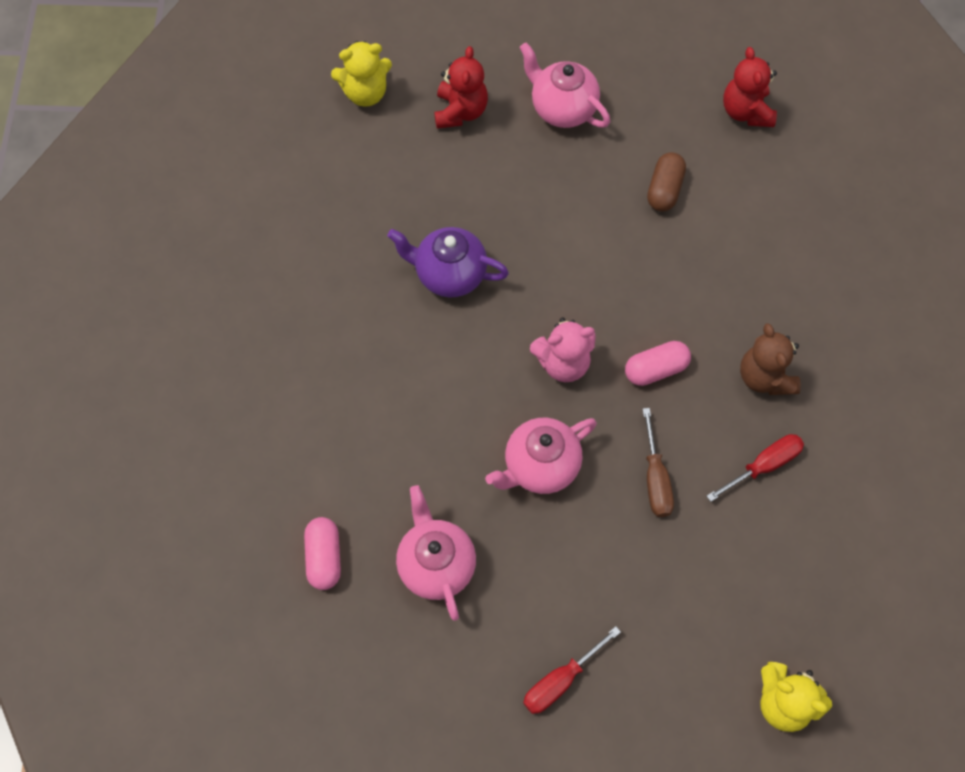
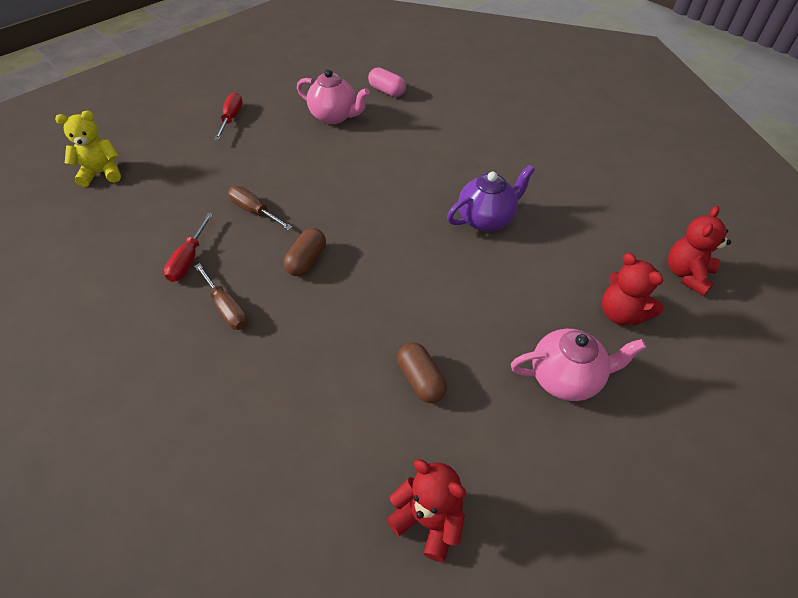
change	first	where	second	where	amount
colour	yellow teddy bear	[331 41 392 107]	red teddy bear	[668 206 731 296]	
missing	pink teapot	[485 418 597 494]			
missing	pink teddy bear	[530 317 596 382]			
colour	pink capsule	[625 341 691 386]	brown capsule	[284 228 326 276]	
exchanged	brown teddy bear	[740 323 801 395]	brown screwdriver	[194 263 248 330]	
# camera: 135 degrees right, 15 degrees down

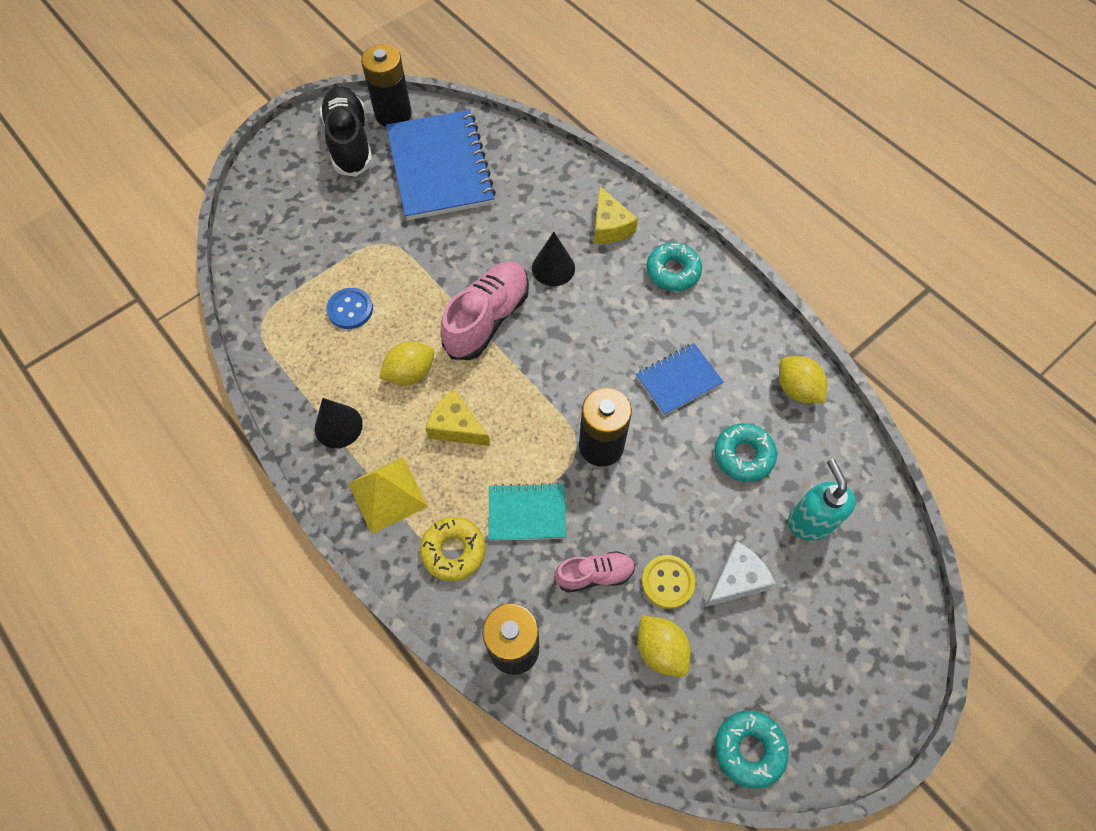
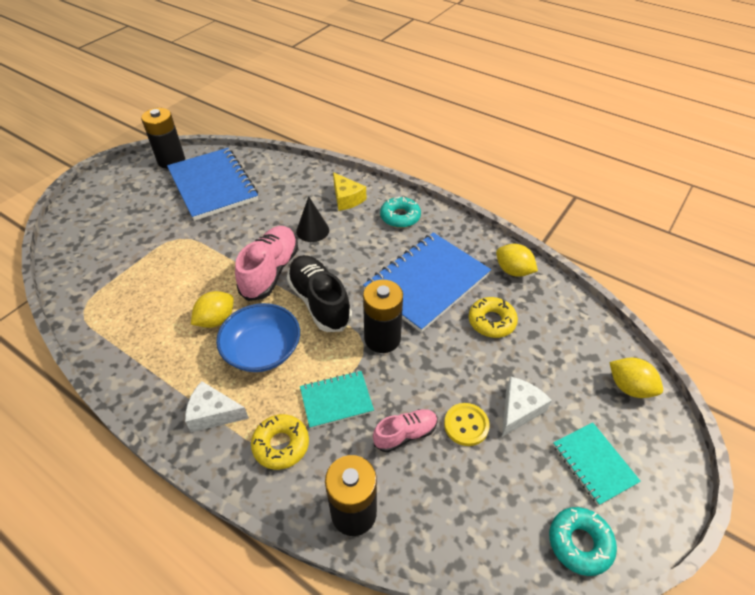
change	first	where	second	where	amount
missing	black cone	[315 398 363 448]			
relocated	black shoe	[319 86 373 177]		[287 255 352 332]	
missing	blue button	[326 288 373 329]			
exchanged	yellow pyramid	[348 457 428 534]	white cheese	[185 381 249 432]	
exchanged	yellow cheese	[425 389 490 446]	blue bowl	[216 303 300 372]	
size	blue notebook	[636 343 724 416]		[363 233 491 333]	x1.93
relocated	yellow lemon	[637 615 691 677]		[609 357 663 398]	
colour	turquoise donut	[714 423 777 482]	yellow donut	[468 297 518 338]	
missing	turquoise soap dispenser	[788 459 856 541]			
appeared			turquoise notebook	[553 422 641 506]	
# camera: 15 degrees left, 15 degrees down

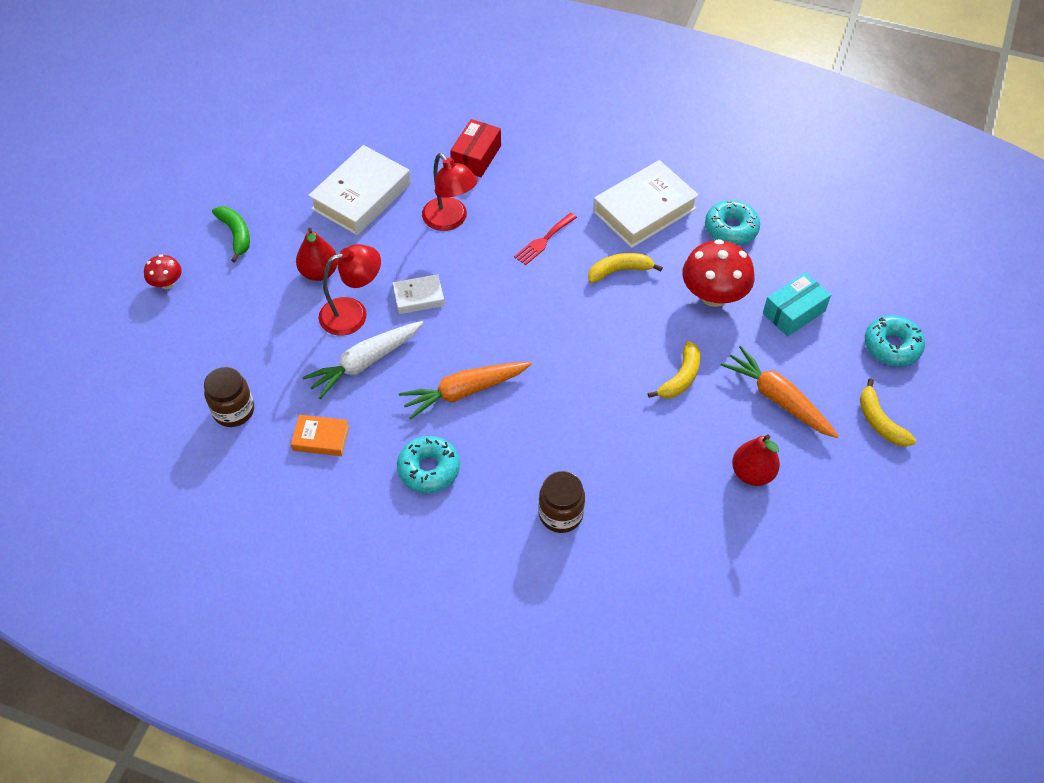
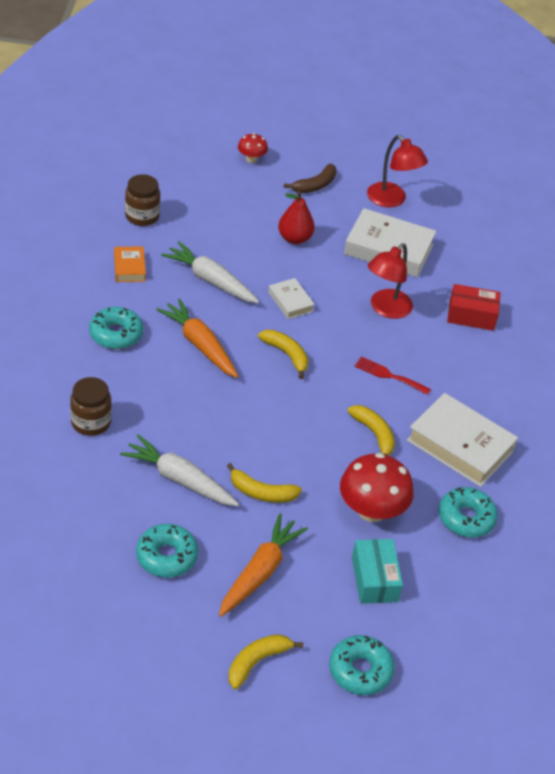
change	first	where	second	where	amount
colour	green banana	[212 206 250 263]	brown banana	[284 164 336 193]	
relocated	red lamp	[319 244 381 335]		[367 135 428 207]	
exchanged	red pear	[732 435 780 486]	turquoise donut	[136 524 198 578]	
spun	turquoise box	[763 272 831 337]		[352 539 403 604]	45 degrees clockwise
appeared			white carrot	[120 434 239 506]	
appeared			yellow banana	[258 330 309 379]	
# camera: 70 degrees right, 10 degrees down

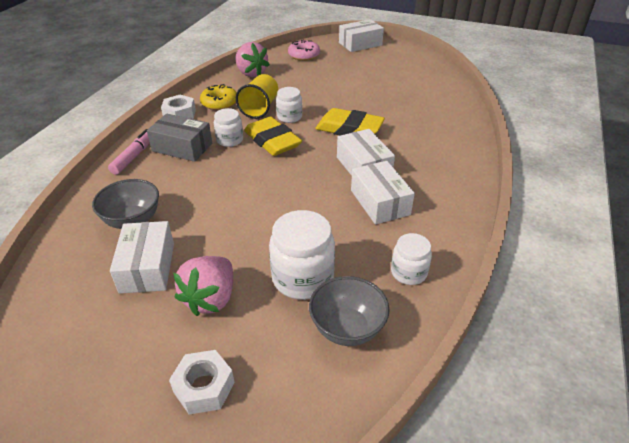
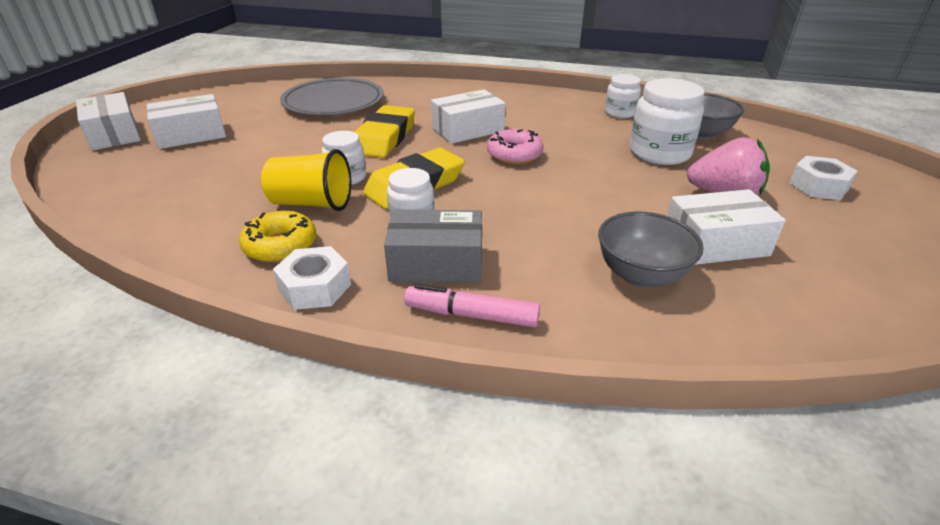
change	first	where	second	where	amount
spun	grey box	[147 114 212 162]		[384 209 482 283]	75 degrees clockwise
missing	pink strawberry	[235 42 270 77]			
relocated	pink donut	[288 39 320 61]		[487 129 544 164]	
relocated	white box	[351 161 415 225]		[147 94 226 149]	
appeared			grey plate	[280 78 384 116]	
# camera: 95 degrees left, 5 degrees down

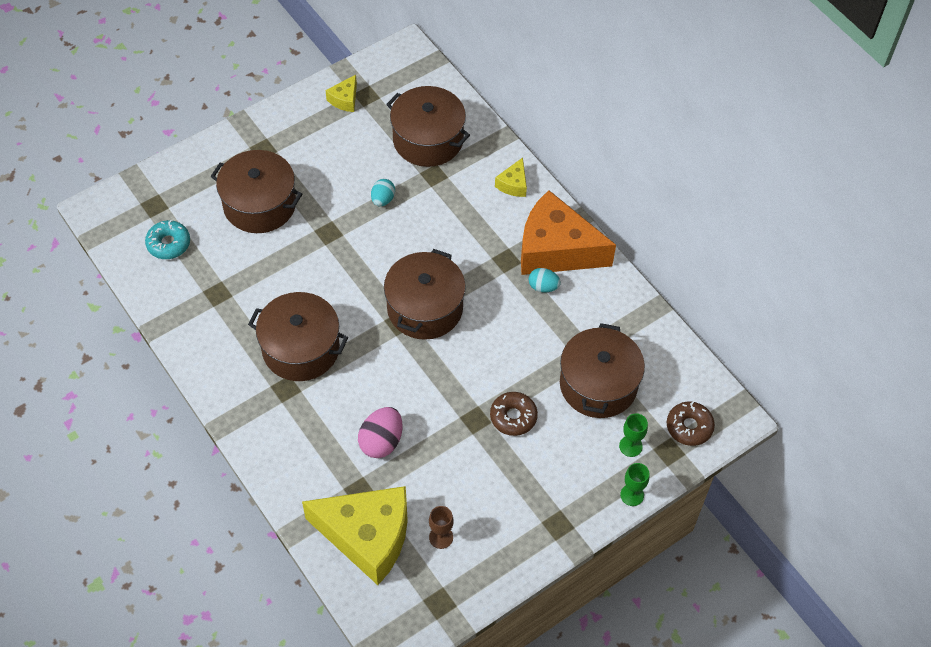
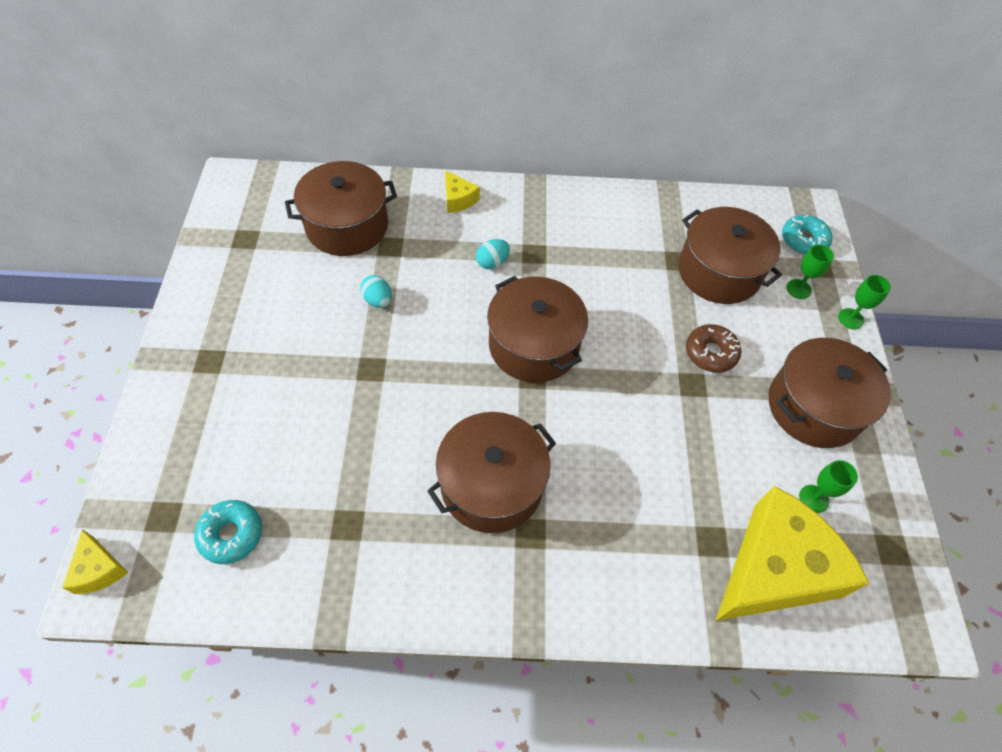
change	first	where	second	where	amount
relocated	brown pot	[210 150 302 233]		[769 338 891 448]	
relocated	yellow cheese	[326 75 357 112]		[62 529 128 594]	
missing	pink egg	[358 407 403 458]			
colour	brown goblet	[429 506 454 549]	green goblet	[799 460 858 513]	
missing	orange cheese	[521 190 616 275]			
relocated	turquoise egg	[529 268 561 292]		[476 239 510 269]	
colour	brown donut	[667 402 715 446]	turquoise donut	[782 215 833 254]	
# camera: 55 degrees left, 0 degrees up

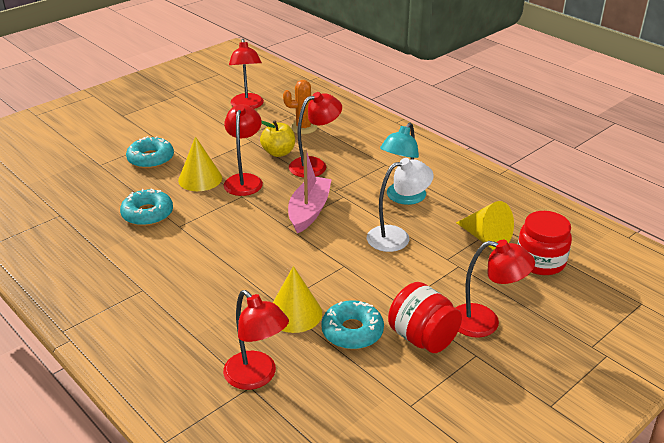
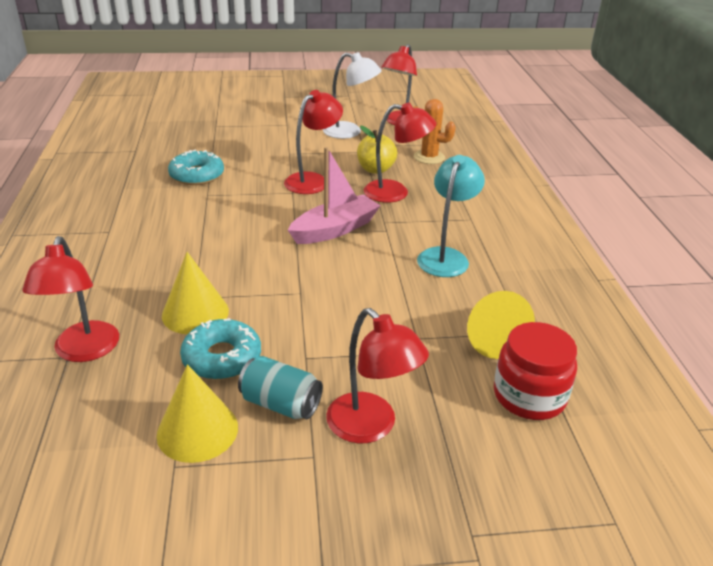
change	first	where	second	where	amount
missing	turquoise donut	[126 136 174 169]			
relocated	yellow cone	[178 136 222 191]		[156 364 238 463]	
relocated	white lamp	[367 158 434 252]		[323 52 382 139]	
spun	turquoise lamp	[380 123 426 205]		[417 155 485 277]	135 degrees clockwise
exchanged	red jar	[388 282 462 353]	turquoise can	[238 356 323 420]	
# camera: 35 degrees right, 0 degrees up

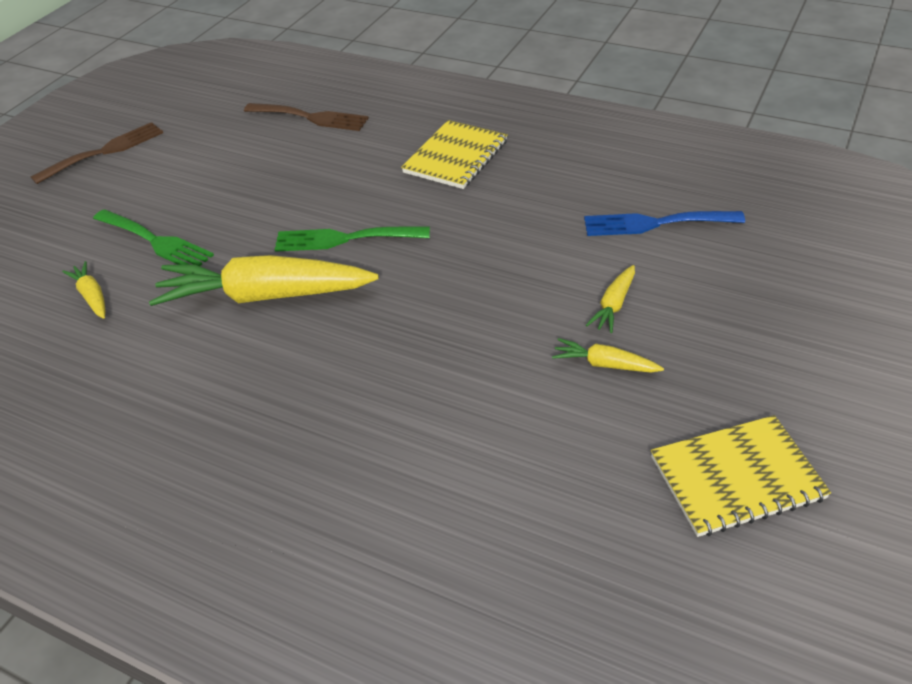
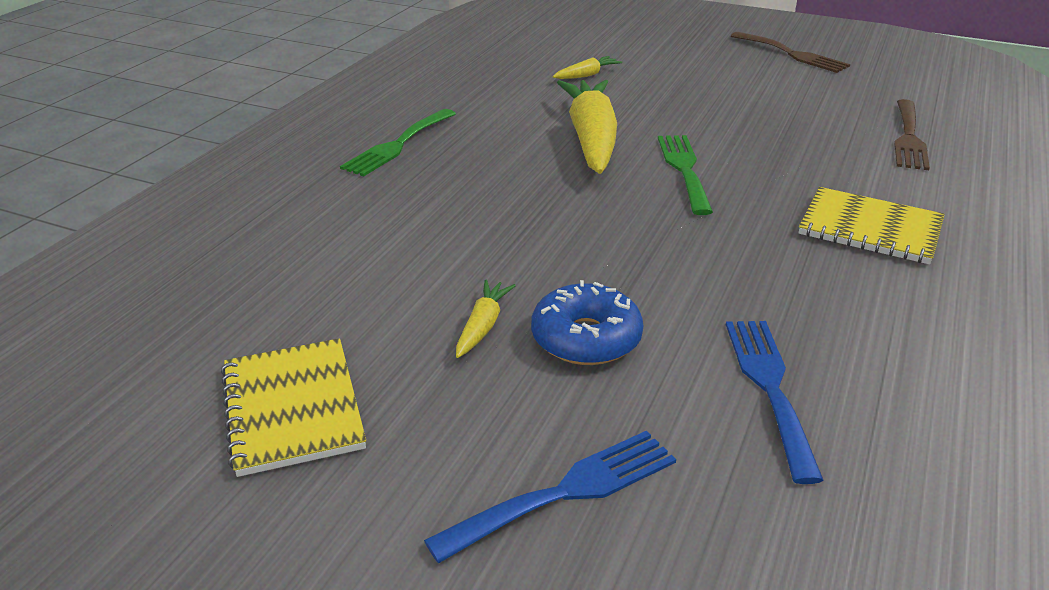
change	first	where	second	where	amount
relocated	green fork	[93 209 214 266]		[340 109 456 176]	
exchanged	yellow carrot	[586 265 635 333]	blue donut	[531 280 643 365]	
appeared			blue fork	[424 431 676 563]	
# camera: 85 degrees right, 10 degrees down

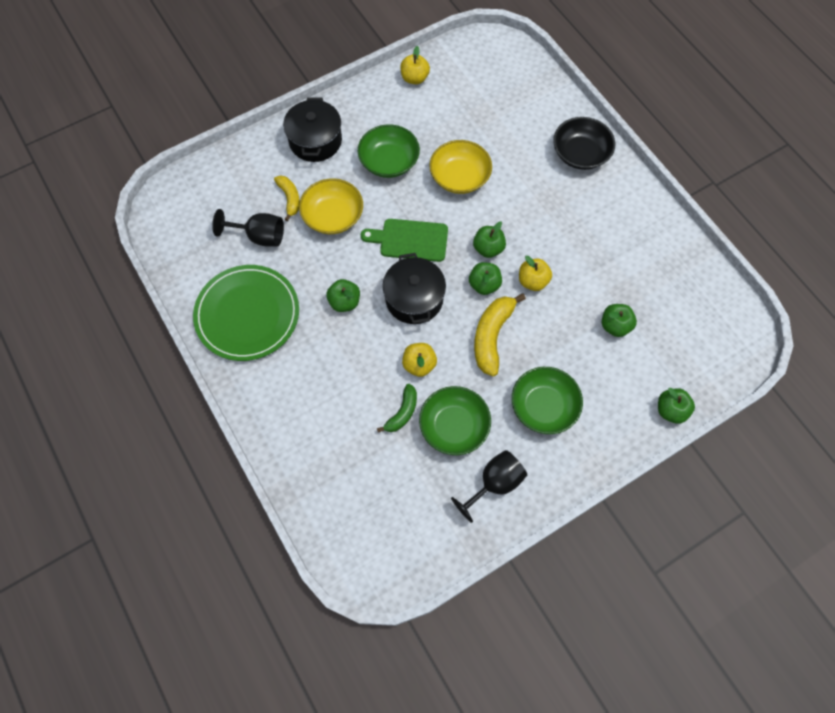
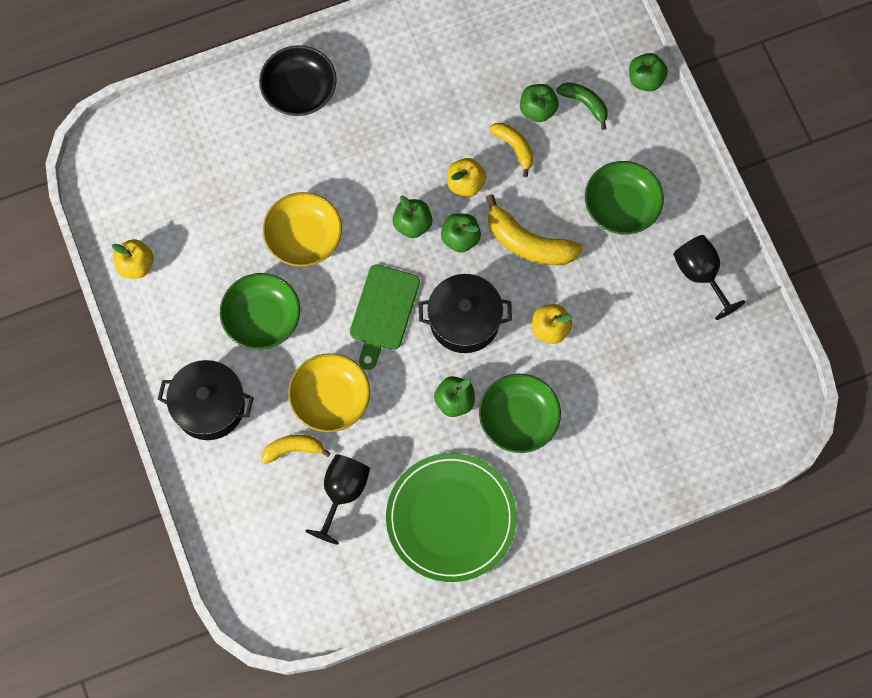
change	first	where	second	where	amount
relocated	green banana	[377 384 417 432]		[556 82 608 130]	
relocated	green bowl	[419 386 491 455]		[479 374 561 453]	
appeared			yellow banana	[489 123 534 177]	
# camera: 80 degrees left, 5 degrees up

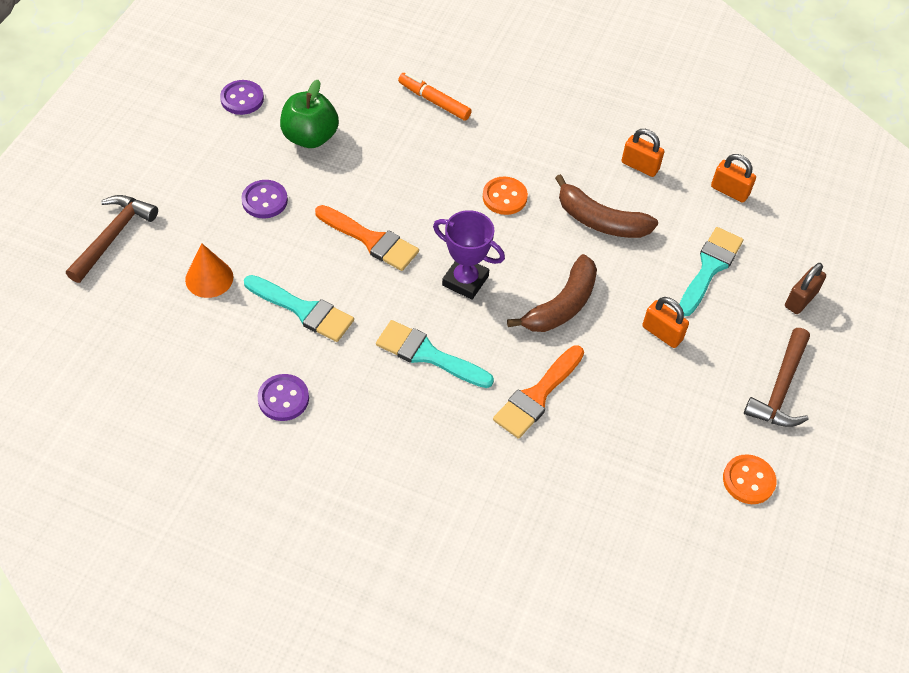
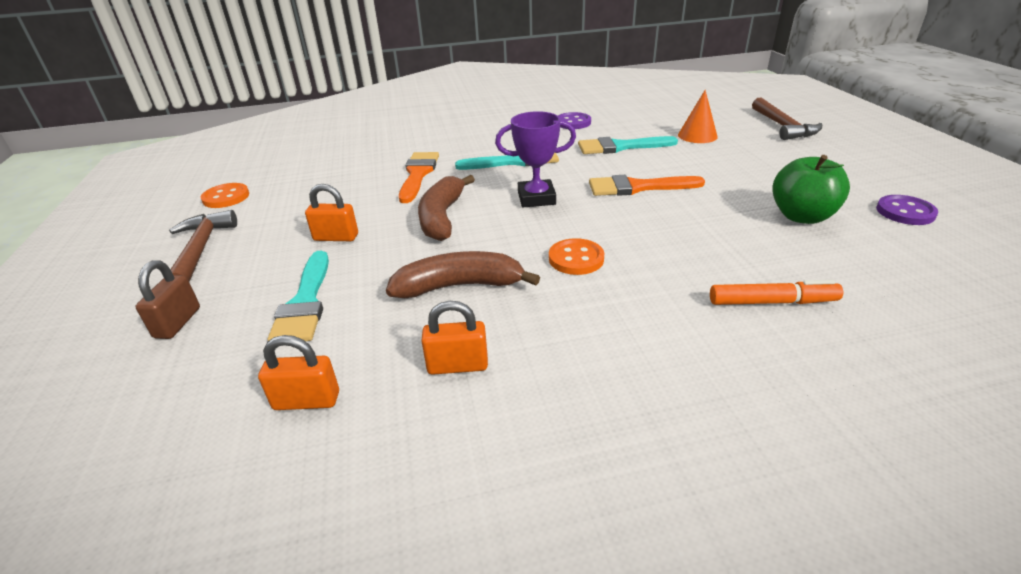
change	first	where	second	where	amount
missing	purple button	[241 180 288 219]			
# camera: 150 degrees right, 20 degrees down

